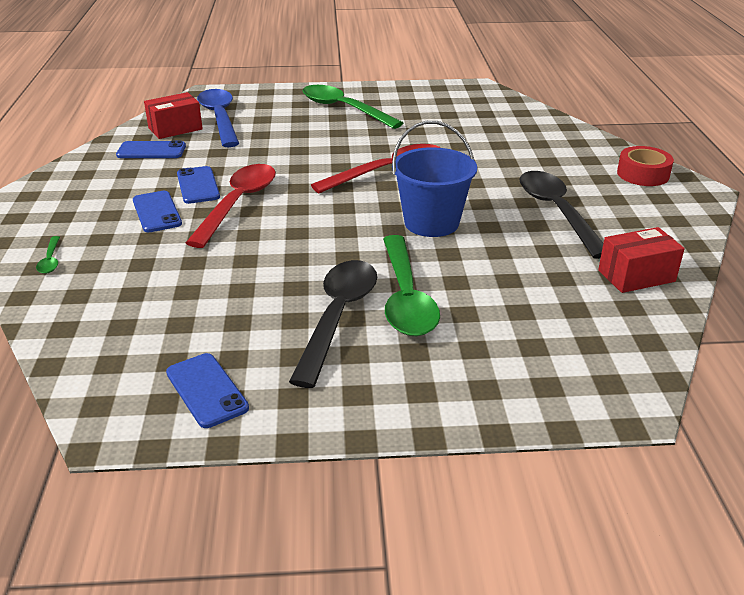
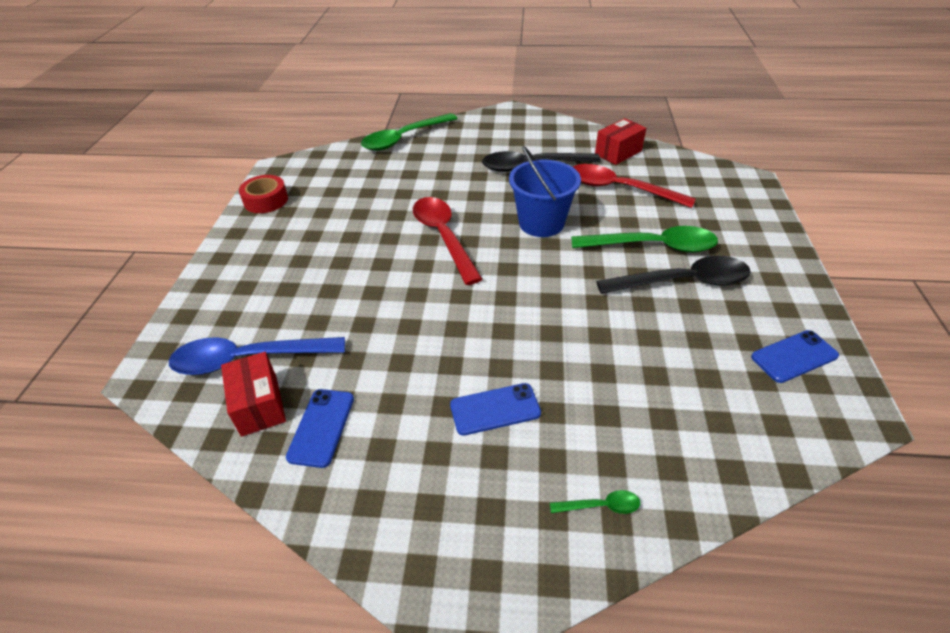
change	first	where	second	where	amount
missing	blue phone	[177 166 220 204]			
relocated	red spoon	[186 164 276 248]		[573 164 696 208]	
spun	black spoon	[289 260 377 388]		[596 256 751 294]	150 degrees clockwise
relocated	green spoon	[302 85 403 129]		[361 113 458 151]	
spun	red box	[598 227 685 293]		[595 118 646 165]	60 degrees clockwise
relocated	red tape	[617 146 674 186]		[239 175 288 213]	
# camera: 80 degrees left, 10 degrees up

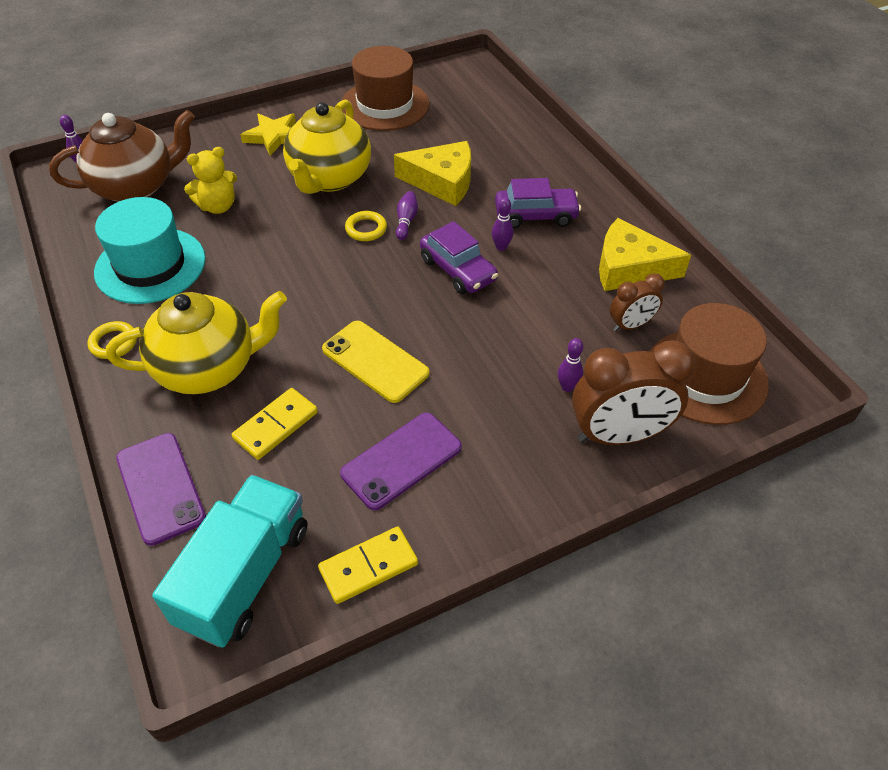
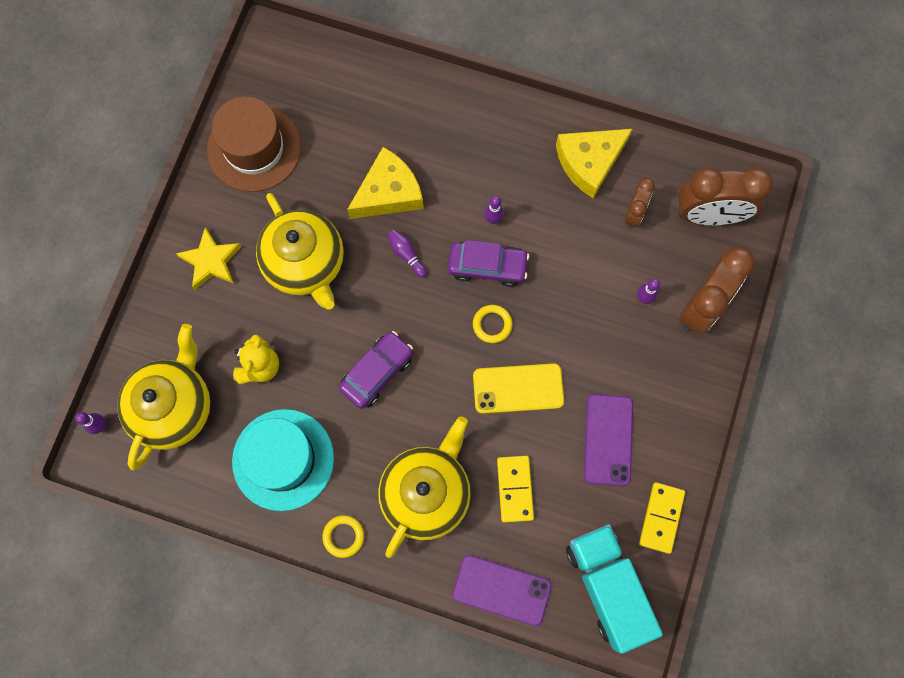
change	first	where	second	where	amount
colour	brown teapot	[49 110 195 202]	yellow teapot	[117 324 210 471]	
relocated	yellow ring	[345 211 387 241]		[473 305 513 343]	
relocated	purple car	[495 178 581 229]		[339 331 413 409]	
exchanged	brown hat	[650 303 769 425]	brown clock	[679 168 773 225]	
# camera: 45 degrees left, 25 degrees up

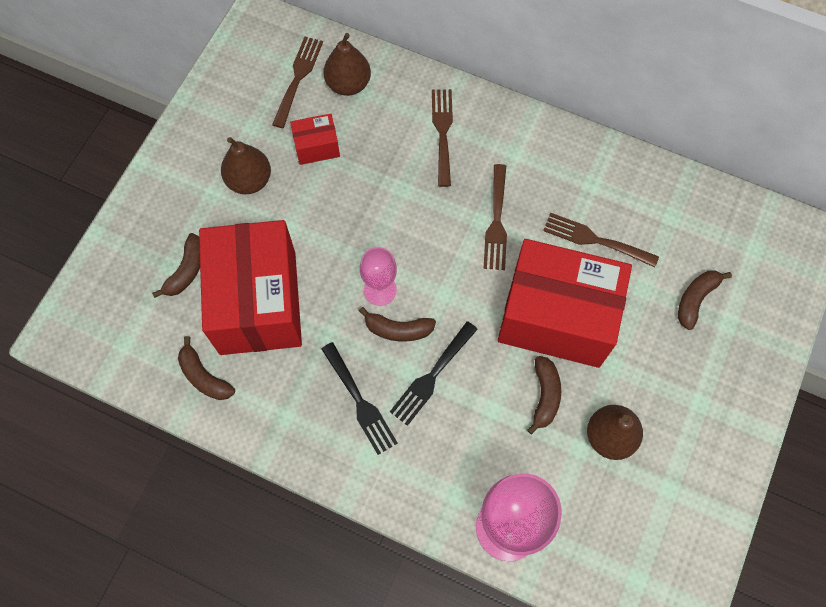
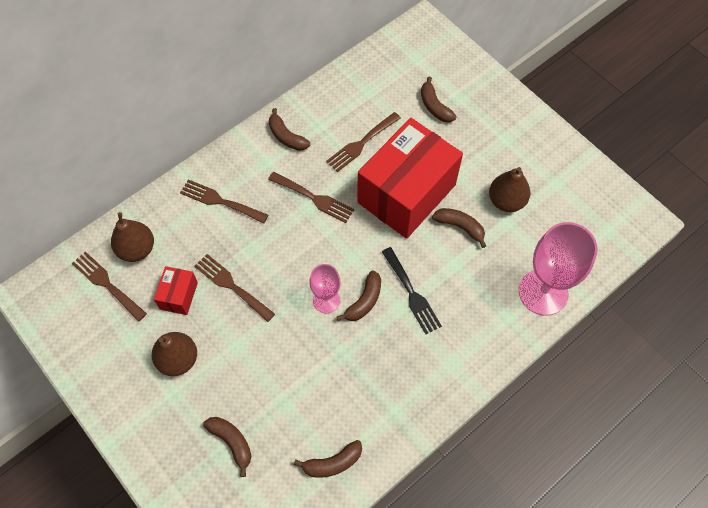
change	first	where	second	where	amount
missing	red box	[199 220 302 355]			
missing	black fork	[321 342 398 455]			
appeared			brown fork	[195 254 275 322]	
appeared			brown banana	[269 108 310 151]	
# camera: 65 degrees left, 5 degrees down

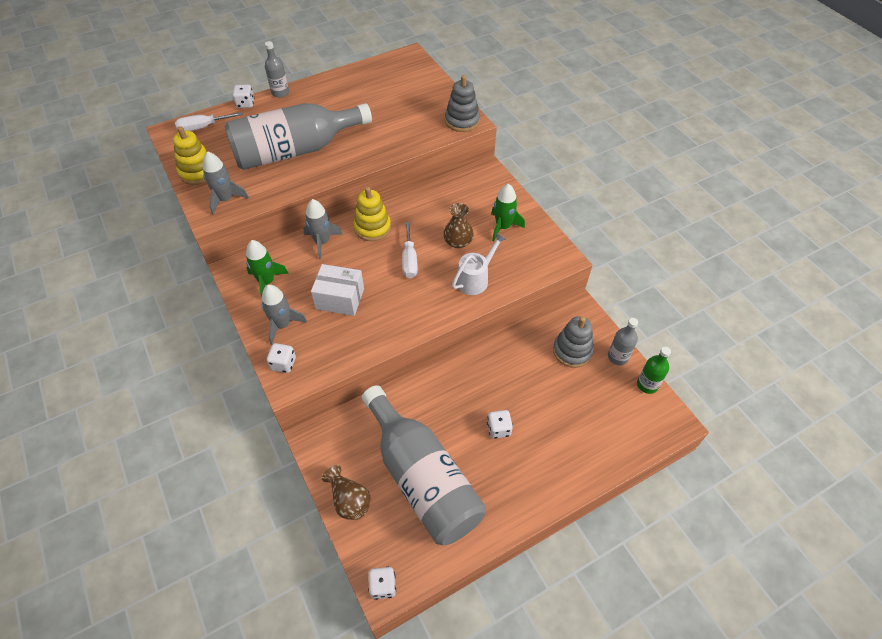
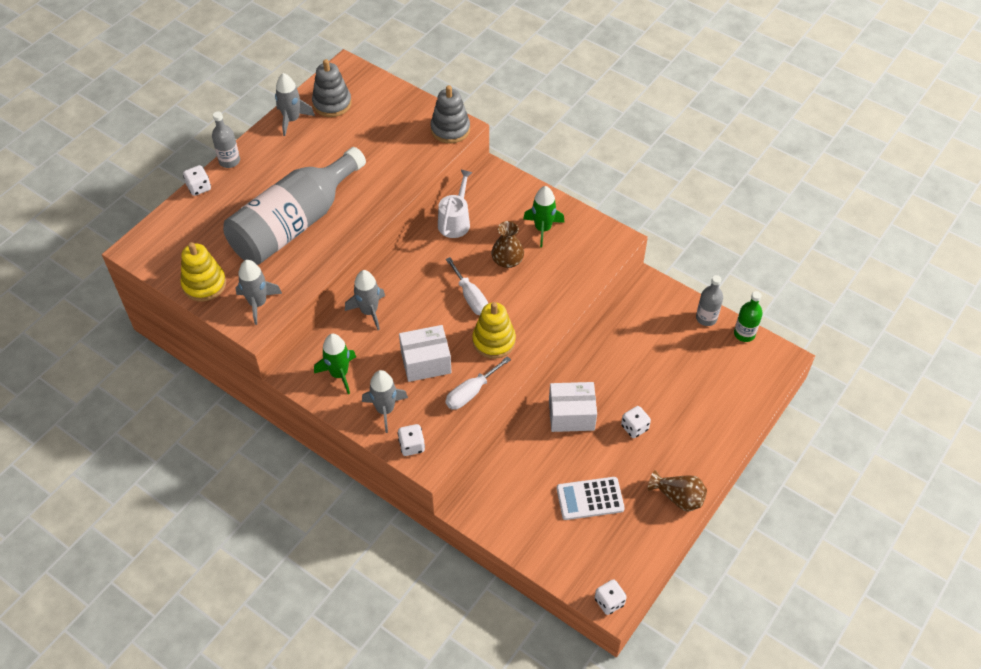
change	first	where	second	where	amount
relocated	white screwdriver	[175 112 243 131]		[446 356 511 410]	
relocated	brown vase	[322 465 370 520]		[648 470 707 512]	
relocated	yellow stacking toy	[353 187 391 241]		[472 302 516 359]	
exchanged	grey bottle	[362 385 486 545]	white calculator	[557 477 625 520]	
relocated	white watering can	[452 232 506 295]		[438 170 473 238]	
relocated	grey stacking toy	[553 316 594 368]		[312 59 351 117]	
appeared			grey rocket	[275 73 315 136]	
appeared			white box	[549 382 597 432]	
# camera: 25 degrees left, 0 degrees up

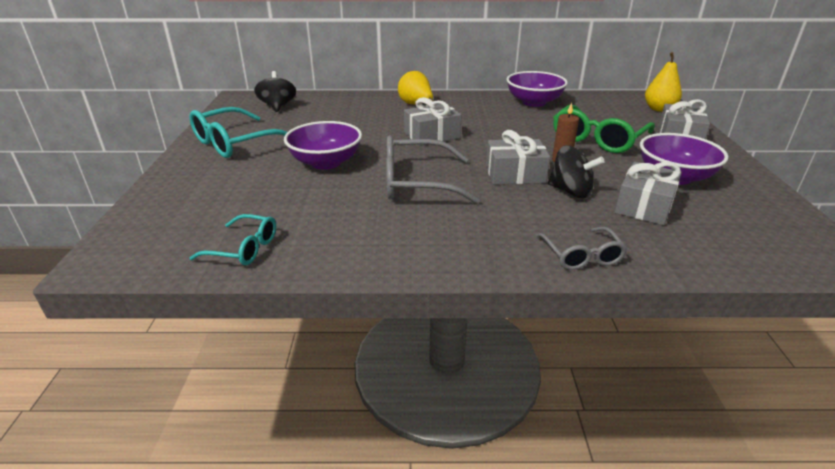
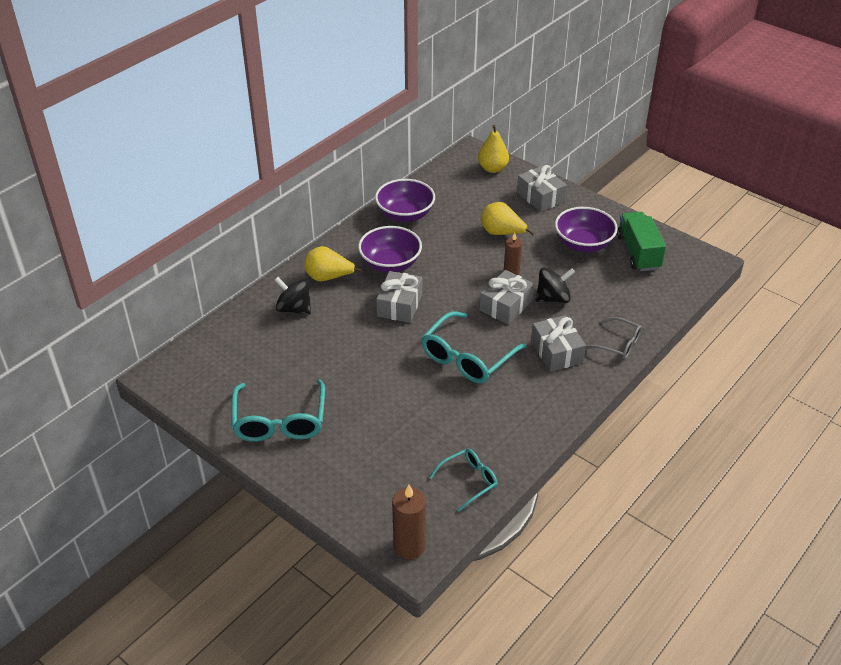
change	first	where	second	where	amount
relocated	black spinning top	[254 71 296 112]		[275 277 311 314]	
relocated	purple bowl	[284 121 362 170]		[358 226 422 273]	
colour	grey glasses	[386 135 480 204]	turquoise glasses	[421 311 527 383]	
exchanged	green glasses	[553 105 655 153]	yellow pear	[481 202 535 235]	
relocated	grey gift	[615 162 682 225]		[531 315 586 372]	
appeared			brown candle	[392 485 426 560]	
appeared			green truck	[617 212 666 271]	
# camera: 50 degrees left, 10 degrees up

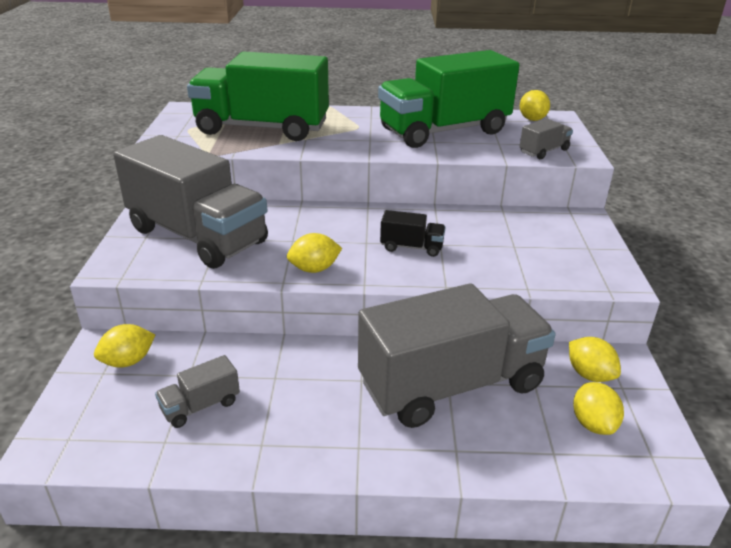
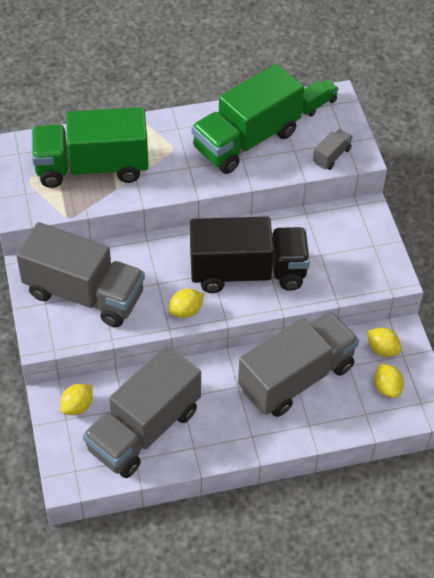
change	first	where	second	where	amount
size	grey truck	[155 355 240 428]		[83 345 201 478]	x2.48
size	black truck	[380 210 445 257]		[190 216 310 293]	x2.48
exchanged	yellow lemon	[520 90 550 121]	green truck	[302 80 339 117]	
# camera: 15 degrees left, 20 degrees up

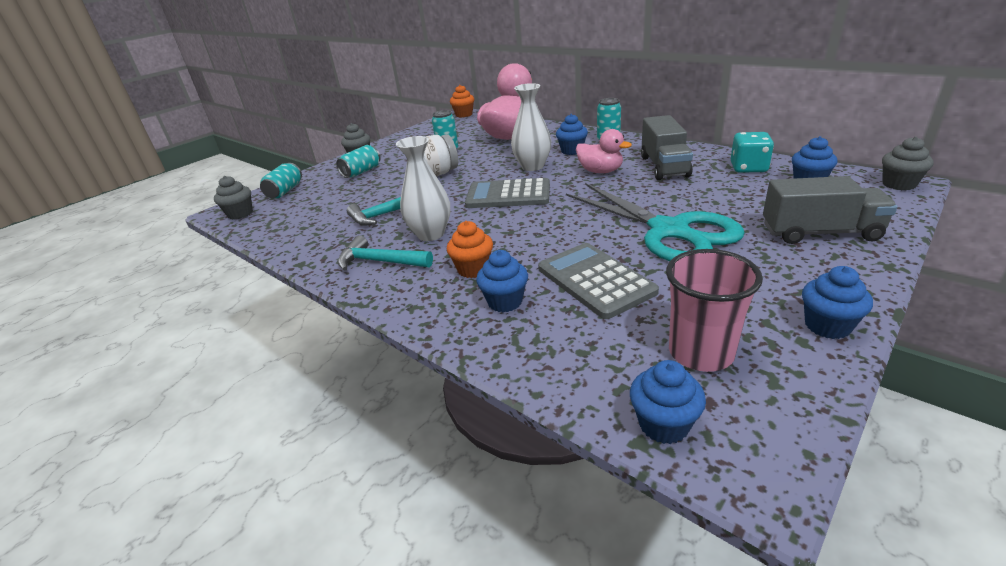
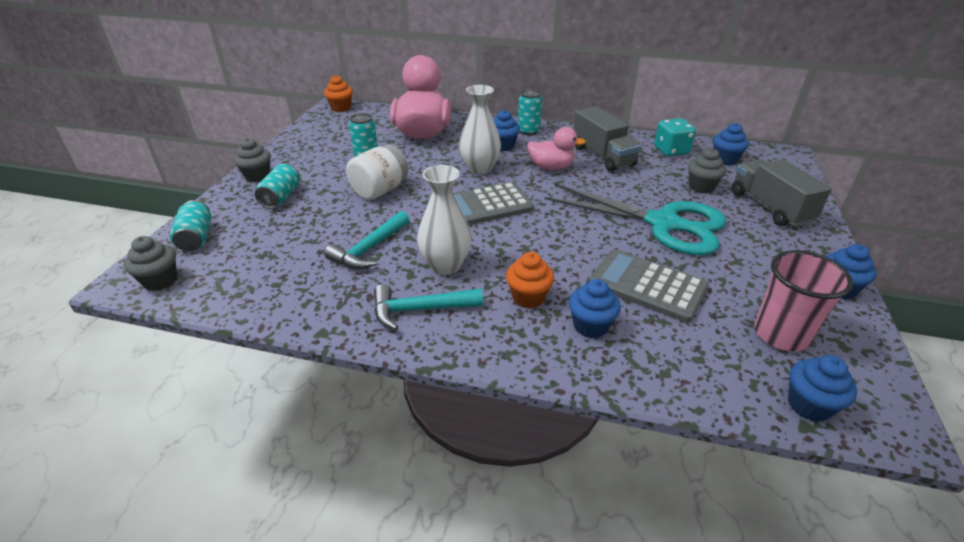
change	first	where	second	where	amount
spun	grey truck	[763 176 898 244]		[732 159 832 227]	90 degrees counterclockwise
relocated	grey cupcake	[882 136 933 190]		[688 148 726 194]	
# camera: 30 degrees left, 5 degrees up

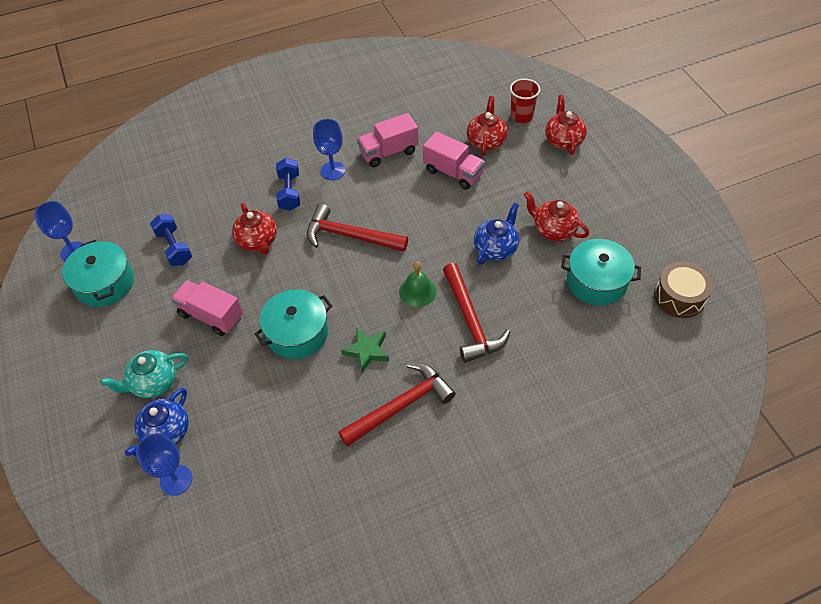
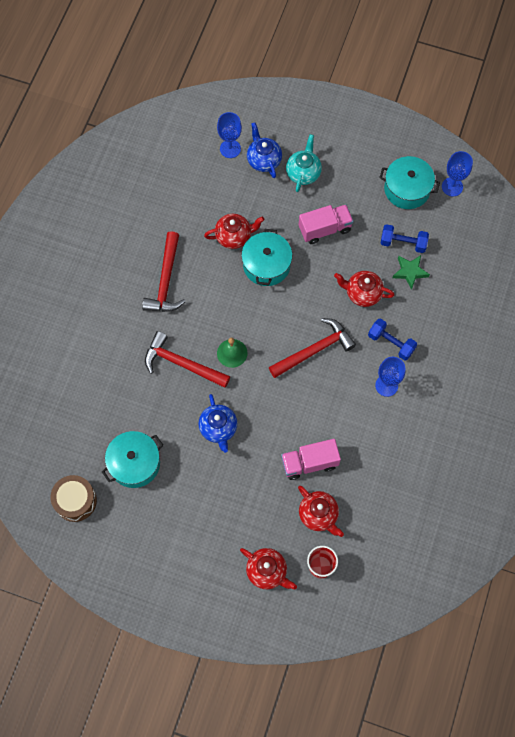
change	first	where	second	where	amount
relocated	green star	[341 327 389 372]		[393 255 430 290]	
missing	pink truck	[357 113 418 167]			
relocated	red teapot	[524 192 589 241]		[204 214 264 249]	
# camera: 130 degrees right, 15 degrees up

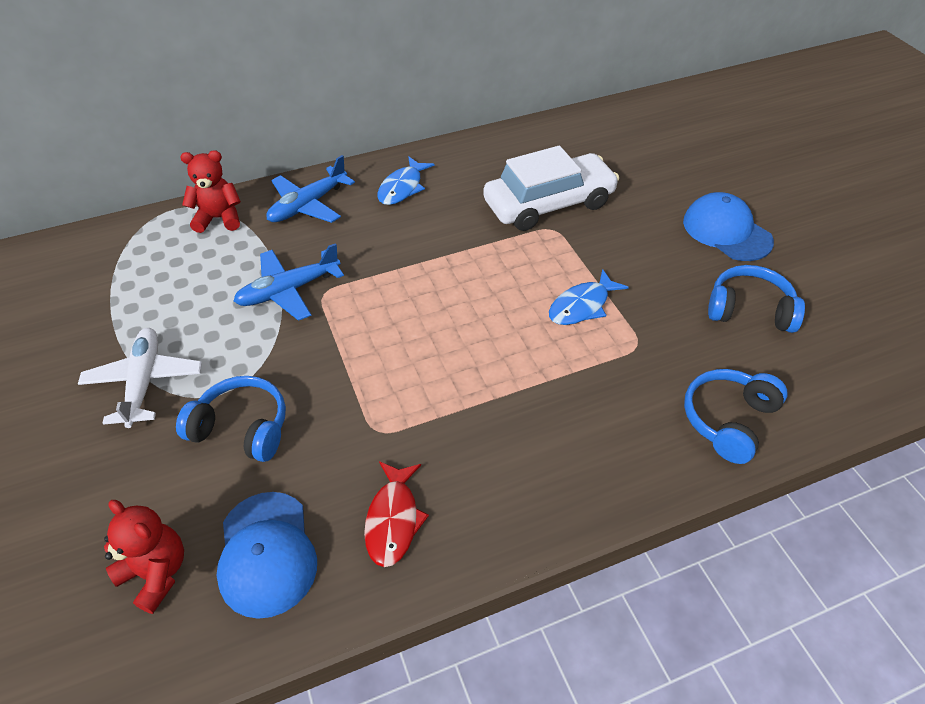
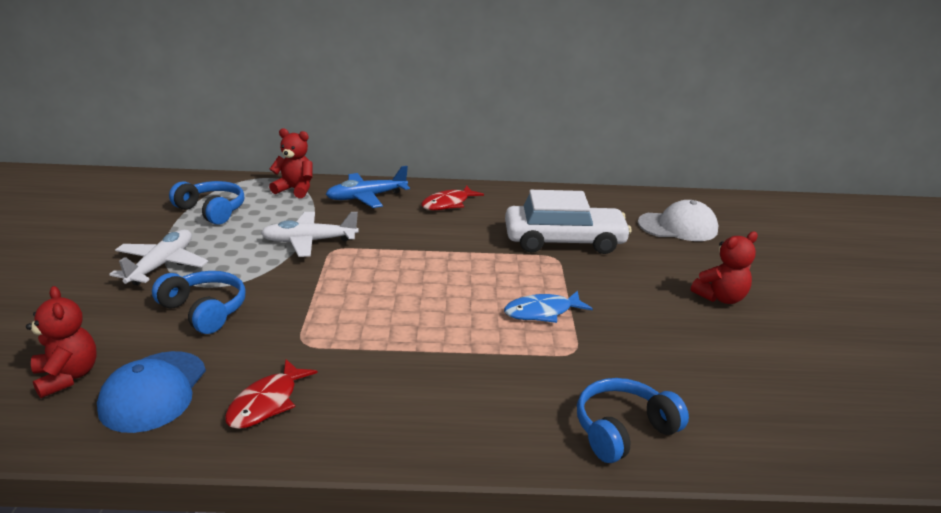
change	first	where	second	where	amount
colour	blue plane	[233 243 344 321]	white plane	[261 212 359 257]	
colour	blue fish	[377 156 435 205]	red fish	[421 185 484 210]	
exchanged	blue cap	[683 192 774 261]	red teddy bear	[691 231 758 304]	
relocated	blue headphones	[708 265 805 333]		[169 181 244 225]	
appeared			white cap	[638 200 718 241]	
# camera: 20 degrees right, 20 degrees down

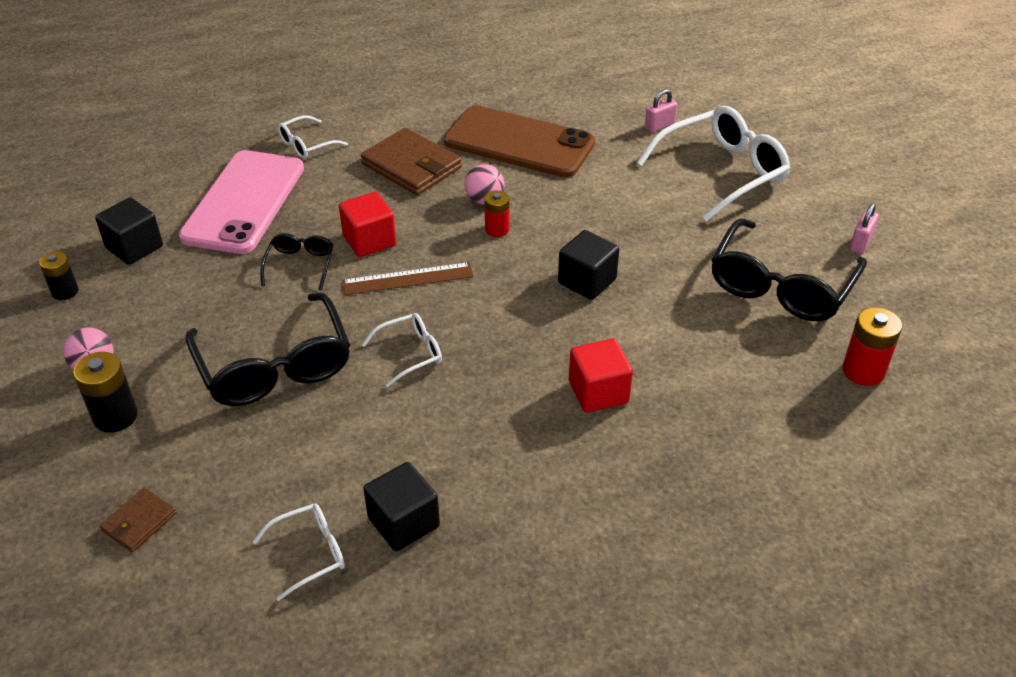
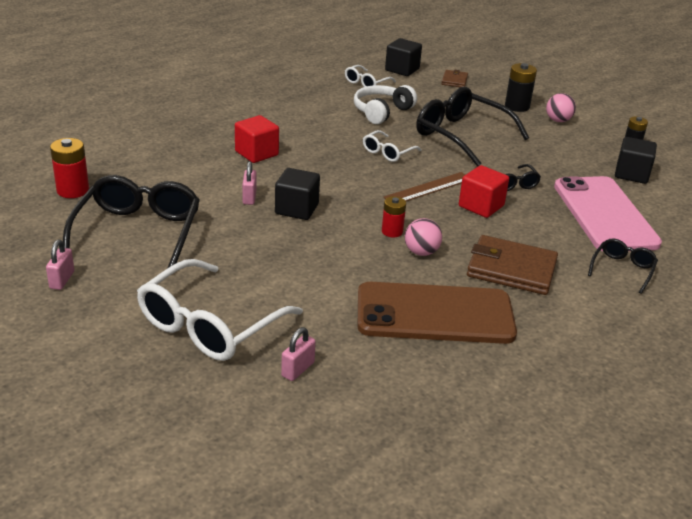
change	first	where	second	where	amount
colour	white glasses	[278 115 348 159]	black glasses	[588 239 658 294]	
relocated	black cube	[363 462 440 551]		[385 38 422 76]	
appeared			pink padlock	[242 161 257 205]	
appeared			white headphones	[354 85 417 124]	
# camera: 155 degrees right, 10 degrees down

